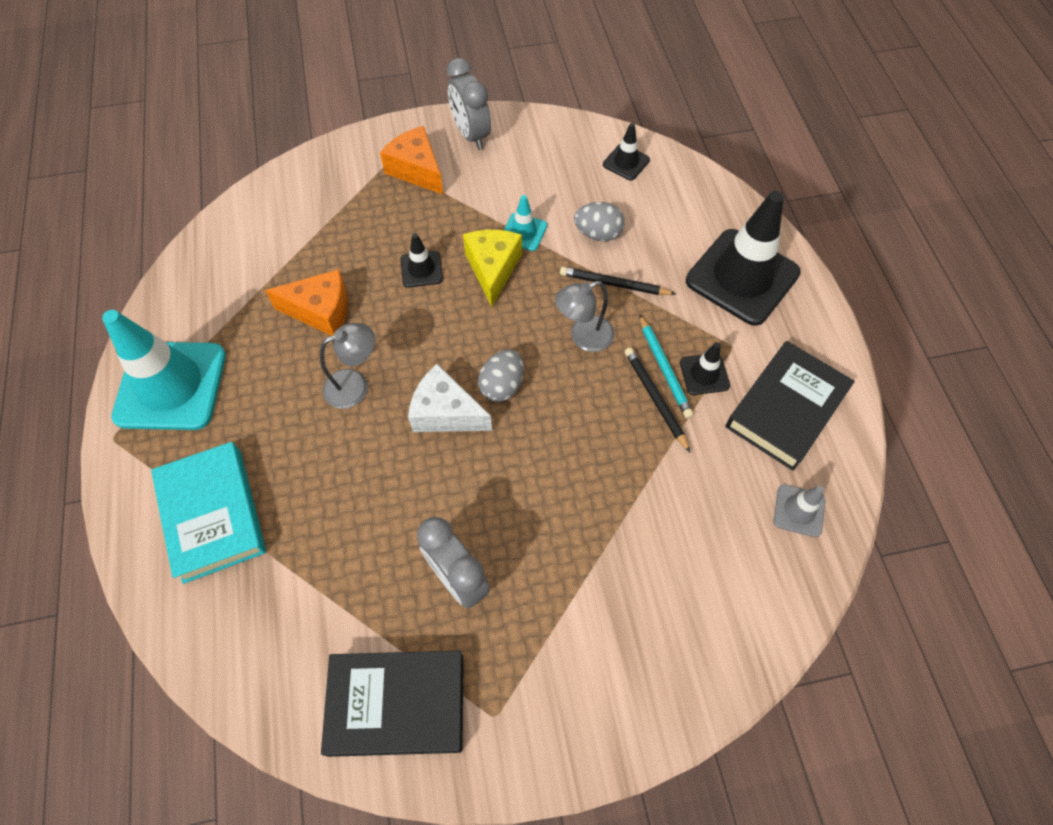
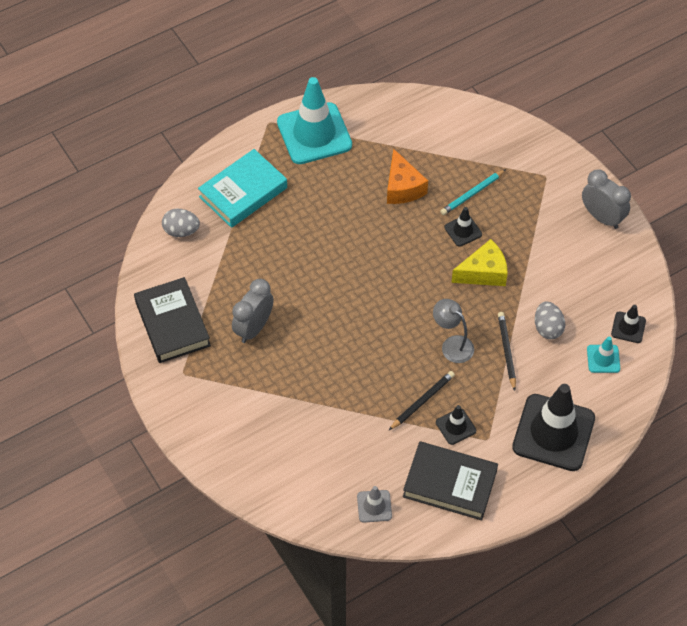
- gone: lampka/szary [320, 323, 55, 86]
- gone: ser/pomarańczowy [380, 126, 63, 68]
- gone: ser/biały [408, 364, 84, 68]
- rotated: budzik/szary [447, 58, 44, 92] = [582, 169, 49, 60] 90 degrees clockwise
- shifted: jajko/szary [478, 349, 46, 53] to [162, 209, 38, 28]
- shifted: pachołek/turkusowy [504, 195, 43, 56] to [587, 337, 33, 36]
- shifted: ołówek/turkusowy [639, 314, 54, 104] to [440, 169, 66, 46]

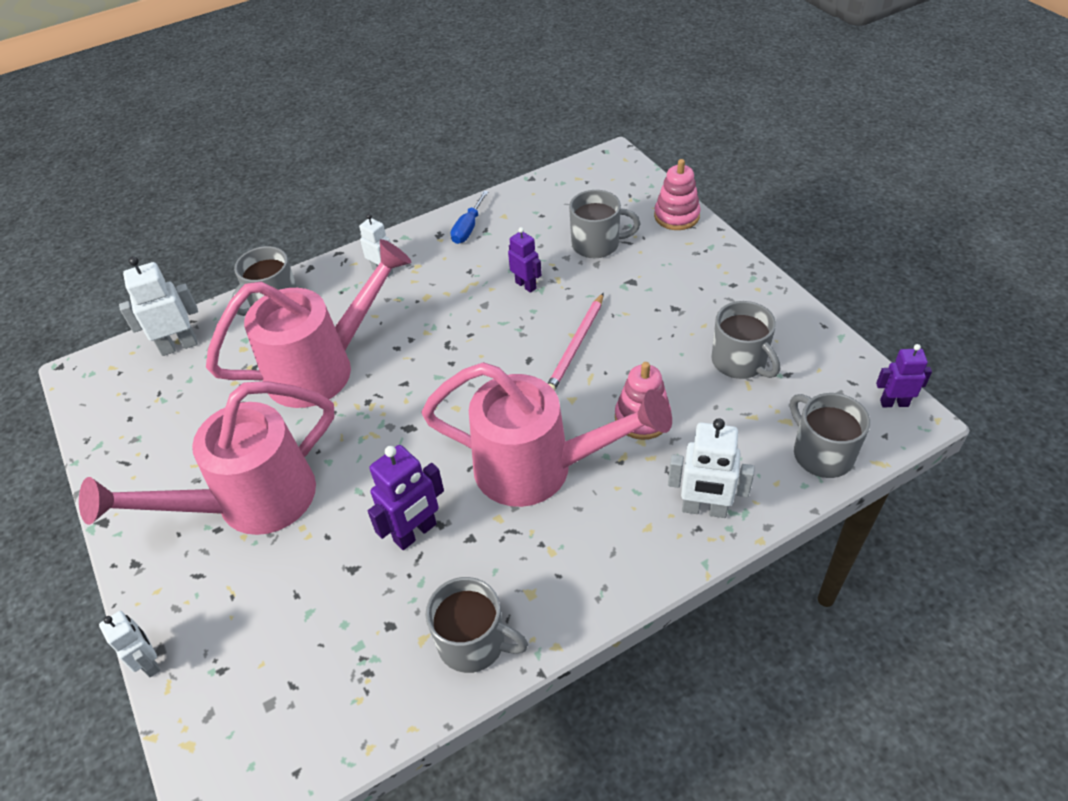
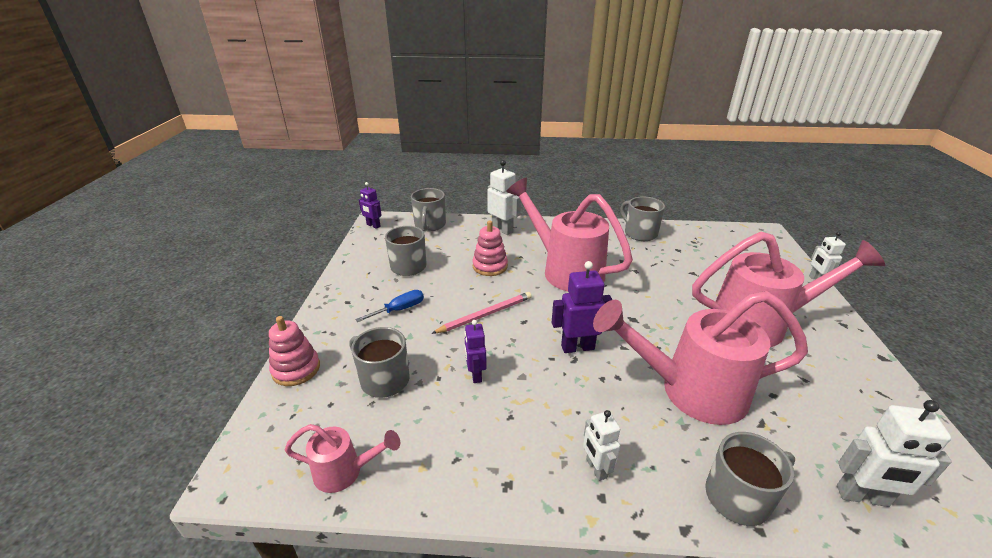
- shifted: robot/fioletowy [368, 445, 76, 105] to [552, 261, 60, 92]
- shifted: śrubokręt/niebieski [451, 191, 37, 53] to [355, 290, 69, 32]
- new: konewka/różowy [285, 424, 115, 69]

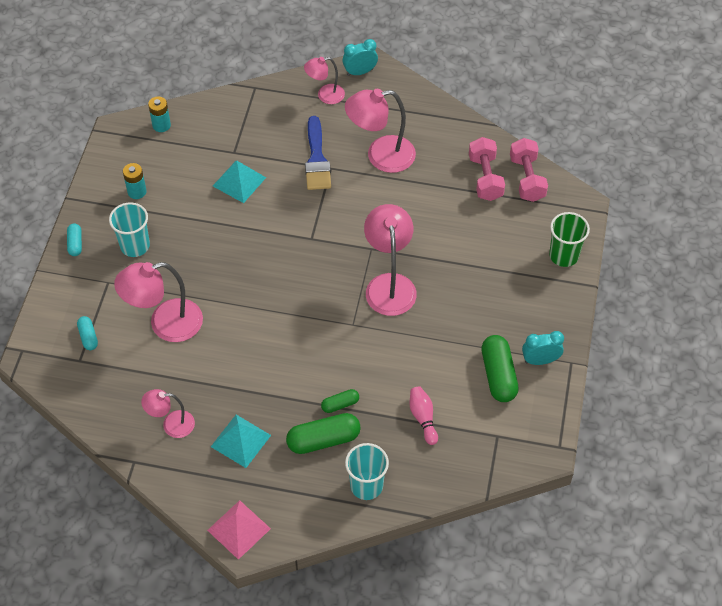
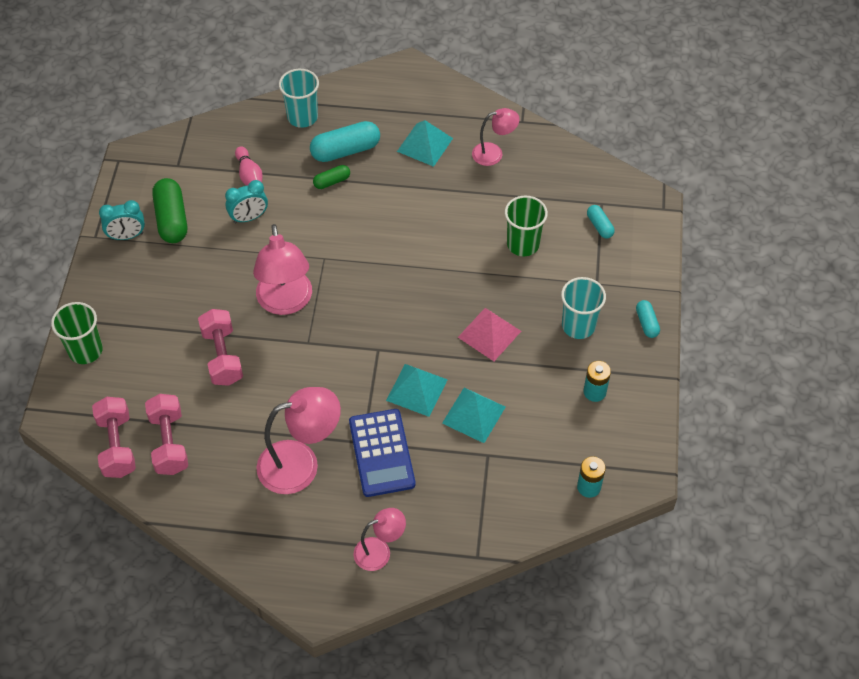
- swapped: lampka/różowy [114, 262, 89, 80] to szklanka/zielony [505, 196, 43, 60]
- shifted: piramida/różowy [207, 500, 64, 60] to [458, 308, 63, 53]
- repainted: kapsułka/zielony [286, 413, 75, 41] to kapsułka/turkusowy [310, 121, 70, 41]
- swapped: pędzel/niebieski [305, 116, 26, 74] to kalkulator/niebieski [349, 409, 67, 88]
- shifted: budzik/turkusowy [343, 39, 35, 37] to [225, 180, 43, 43]
- new: hantel/różowy [198, 309, 45, 77]
- new: piramida/turkusowy [386, 364, 62, 53]

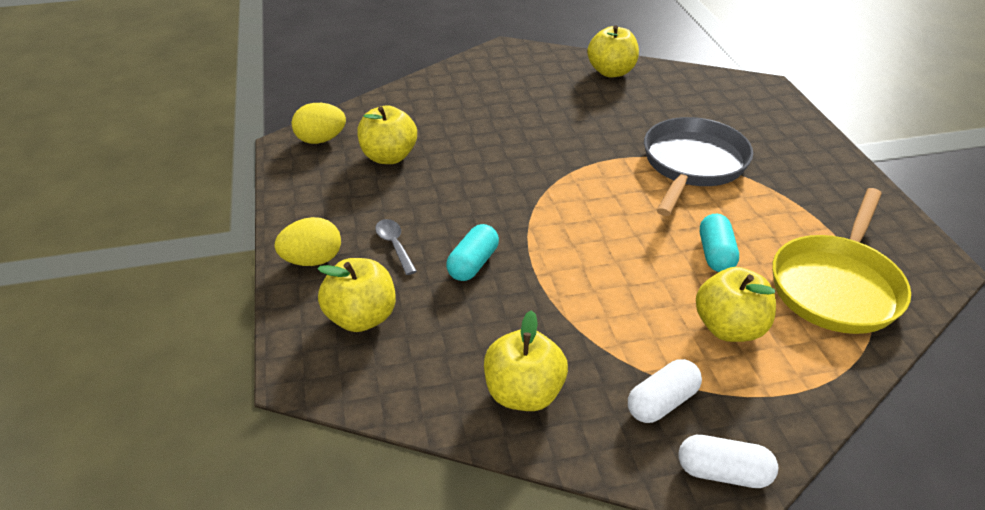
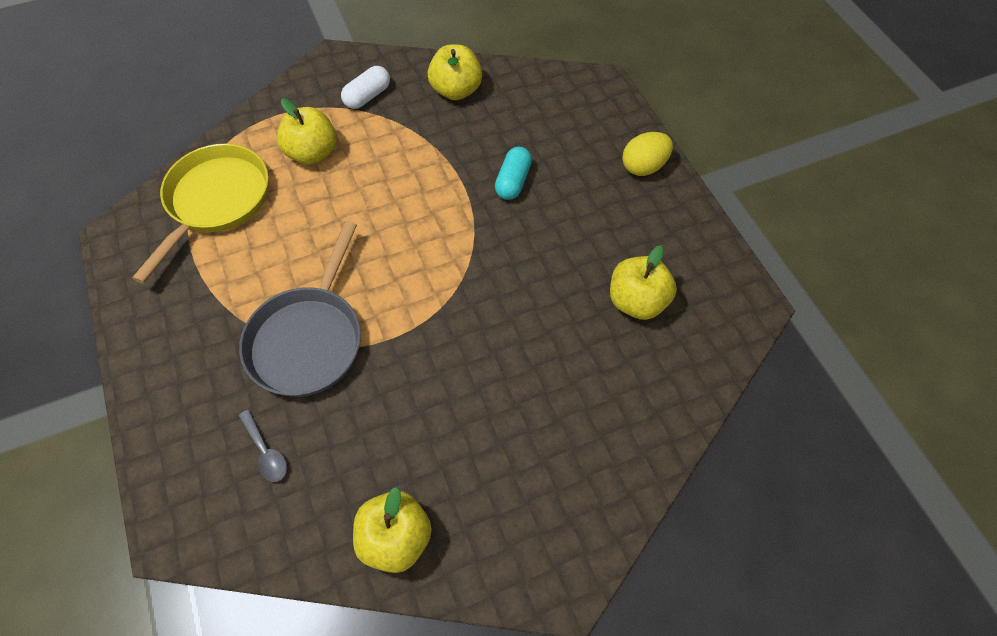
- gone: jajko/żółty [292, 103, 54, 41]
- gone: jabłko/żółty [318, 258, 78, 74]
- shifted: łyżka/szary [375, 219, 42, 56] to [239, 410, 48, 72]
- gone: kapsułka/biały [679, 435, 99, 53]
- gone: kapsułka/turkusowy [700, 214, 39, 58]

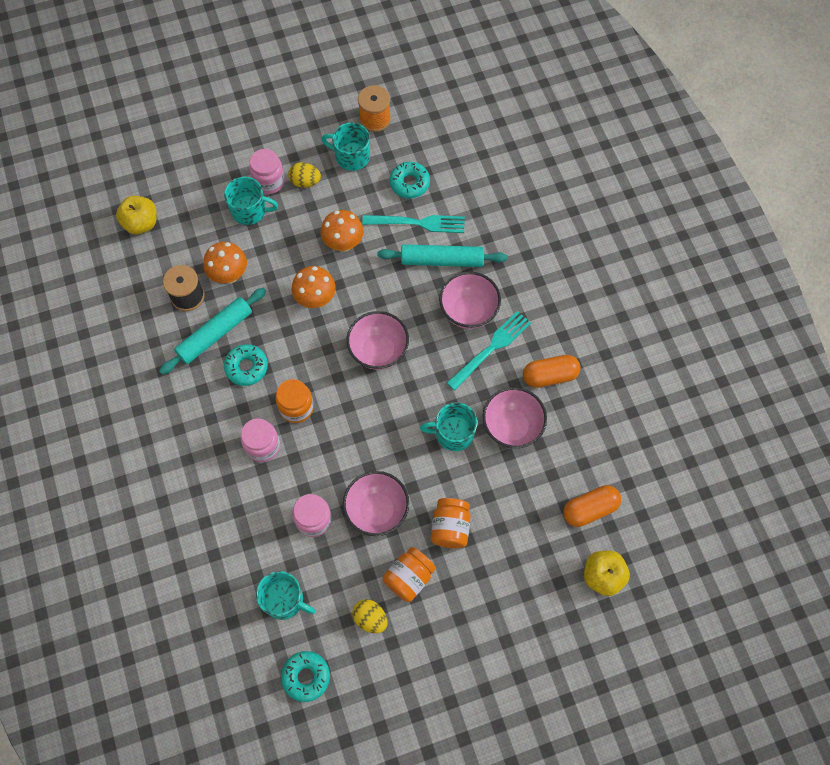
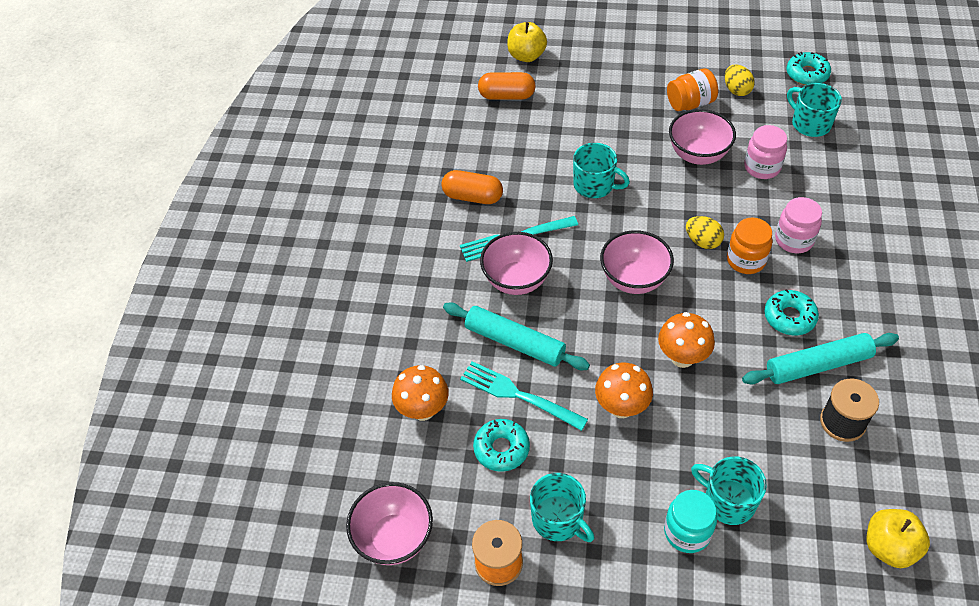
- shifted: grzyb/pomarańczowy [203, 242, 44, 41] to [392, 365, 57, 56]
- repainted: słoik/różowy [249, 149, 36, 45] to słoik/turkusowy [664, 490, 53, 63]
- shifted: jajko/żółty [288, 162, 33, 26] to [686, 216, 38, 33]
- gone: słoik/pomarańczowy [430, 498, 41, 50]
- shifted: miska/różowy [483, 387, 64, 61] to [346, 482, 87, 83]

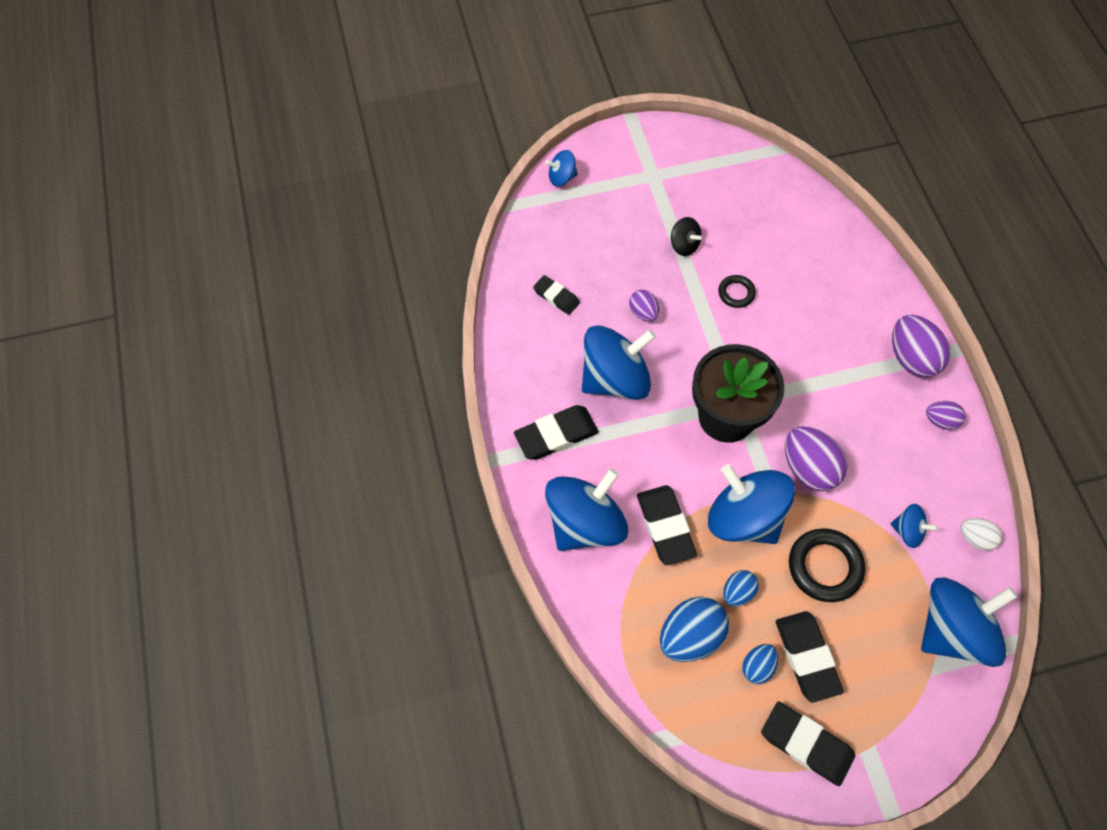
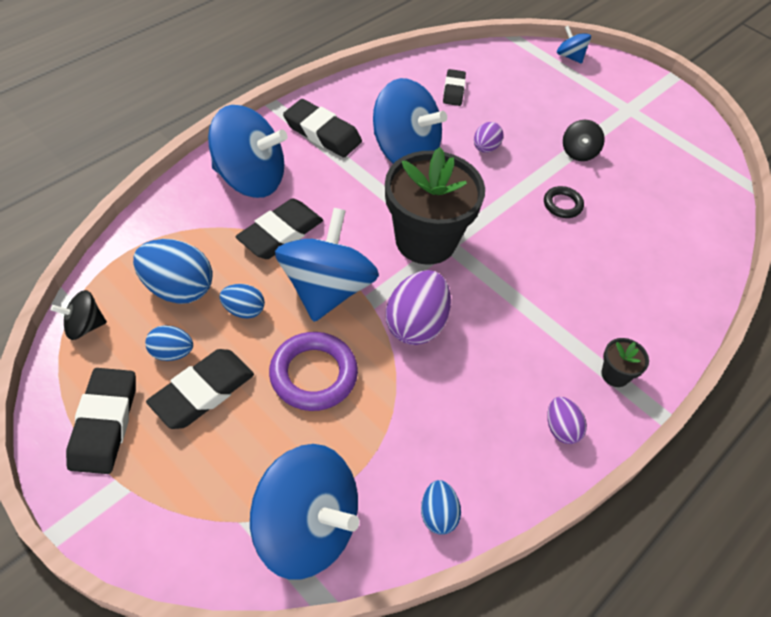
- repainted: pierścień/czarny [789, 528, 76, 74] to pierścień/fioletowy [269, 332, 89, 79]
- gone: bączek/niebieski [891, 504, 47, 44]
- swapped: jajko/fioletowy [892, 315, 59, 63] to doniczka/czarny [601, 338, 48, 49]
- repainted: jajko/biały [961, 518, 41, 33] to jajko/niebieski [421, 480, 40, 55]
- new: bączek/czarny [51, 290, 56, 50]

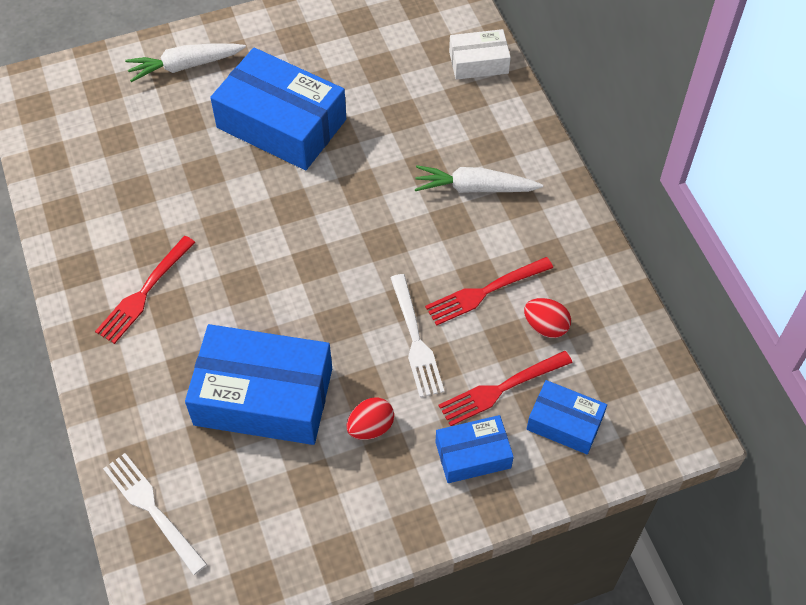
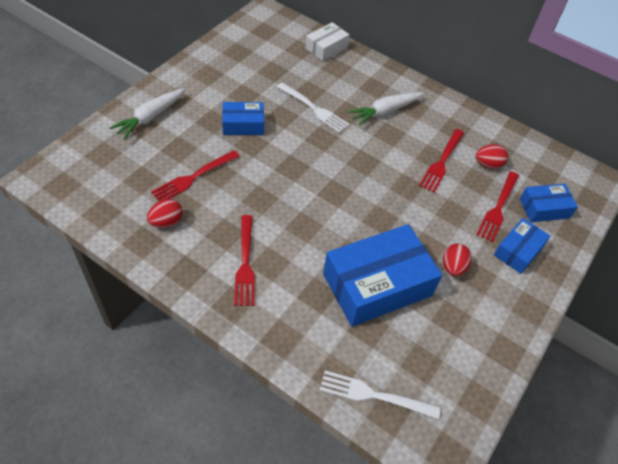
- scaled: pudełko/niebieski [210, 48, 136, 122] = [222, 102, 42, 33] x0.52
- shifted: widelec/biały [390, 274, 54, 123] to [277, 82, 72, 51]
- new: jajko/czerwony [147, 199, 36, 29]
- new: widelec/czerwony [151, 150, 89, 51]

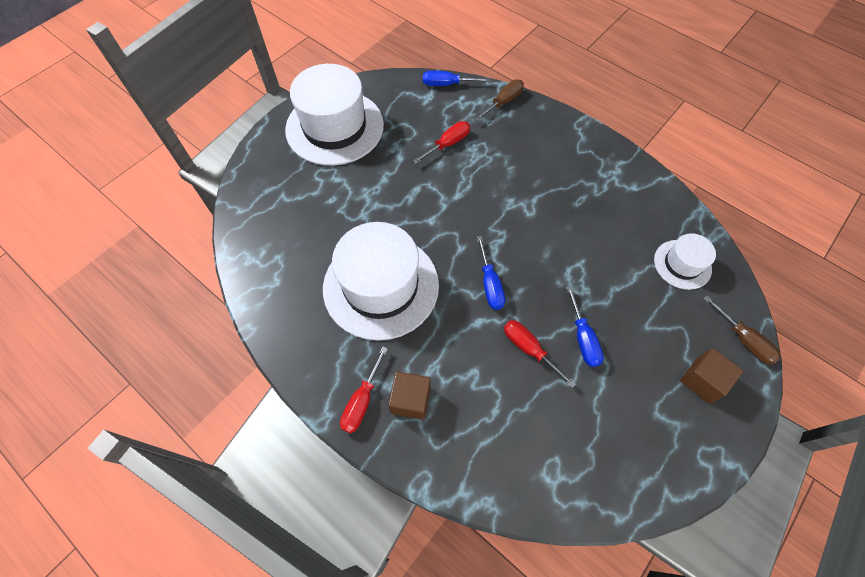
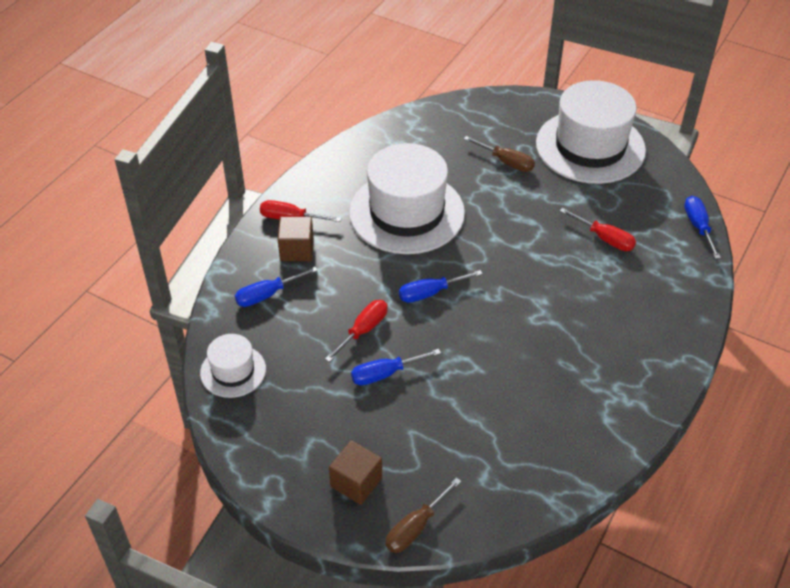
- shifted: śrubokręt/brązowy [474, 80, 50, 41] to [464, 136, 71, 36]
- shifted: kapelusz/biały [654, 233, 62, 57] to [200, 334, 66, 64]
- new: śrubokręt/niebieski [235, 267, 83, 40]

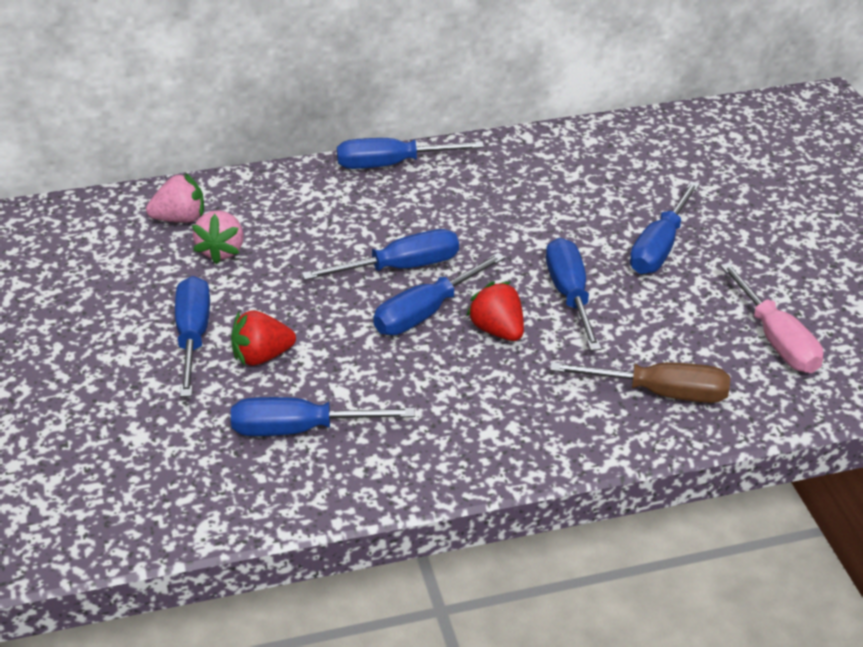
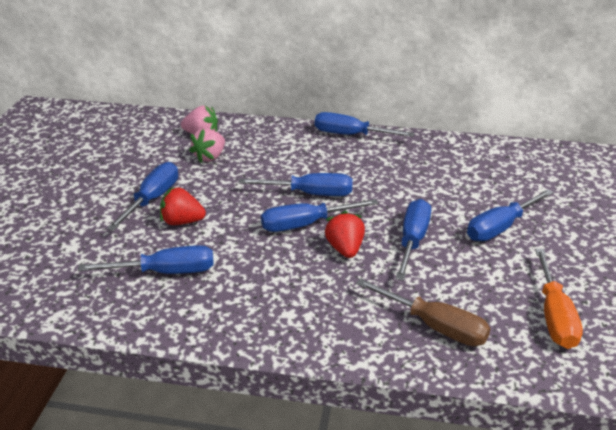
- rotated: śrubokręt/niebieski [231, 397, 184, 39] = [78, 245, 136, 29] 150 degrees clockwise
- repainted: śrubokręt/różowy [720, 263, 103, 110] to śrubokręt/pomarańczowy [535, 249, 48, 100]

